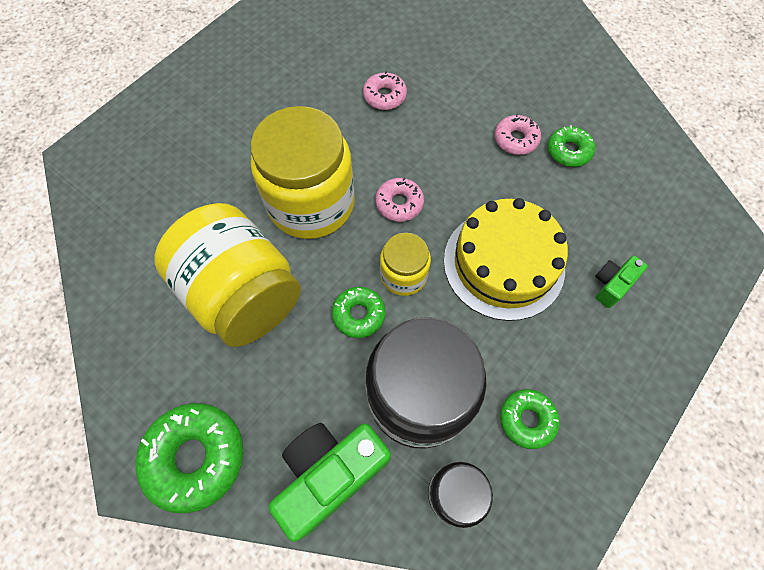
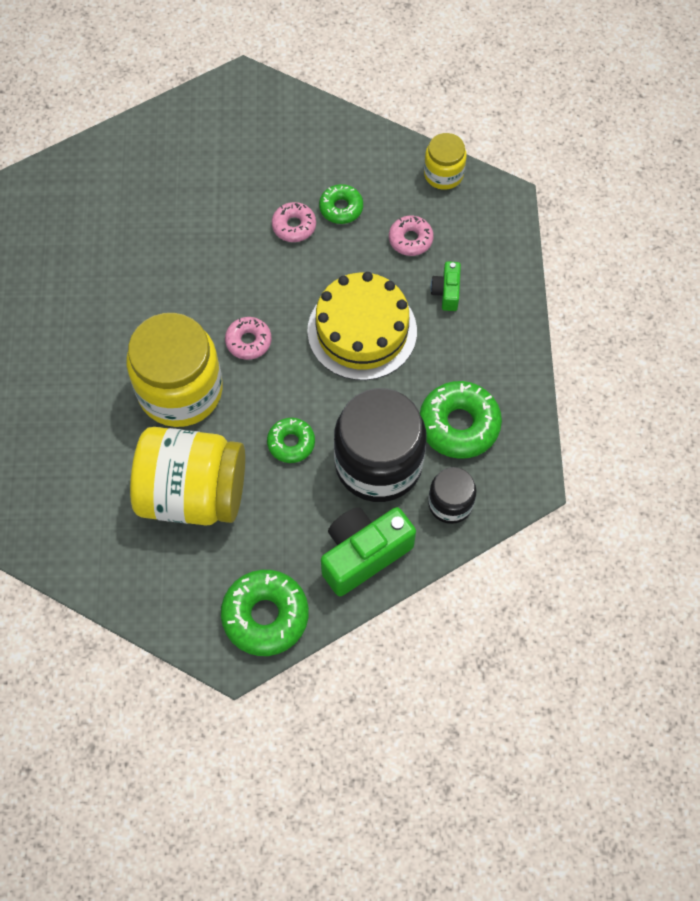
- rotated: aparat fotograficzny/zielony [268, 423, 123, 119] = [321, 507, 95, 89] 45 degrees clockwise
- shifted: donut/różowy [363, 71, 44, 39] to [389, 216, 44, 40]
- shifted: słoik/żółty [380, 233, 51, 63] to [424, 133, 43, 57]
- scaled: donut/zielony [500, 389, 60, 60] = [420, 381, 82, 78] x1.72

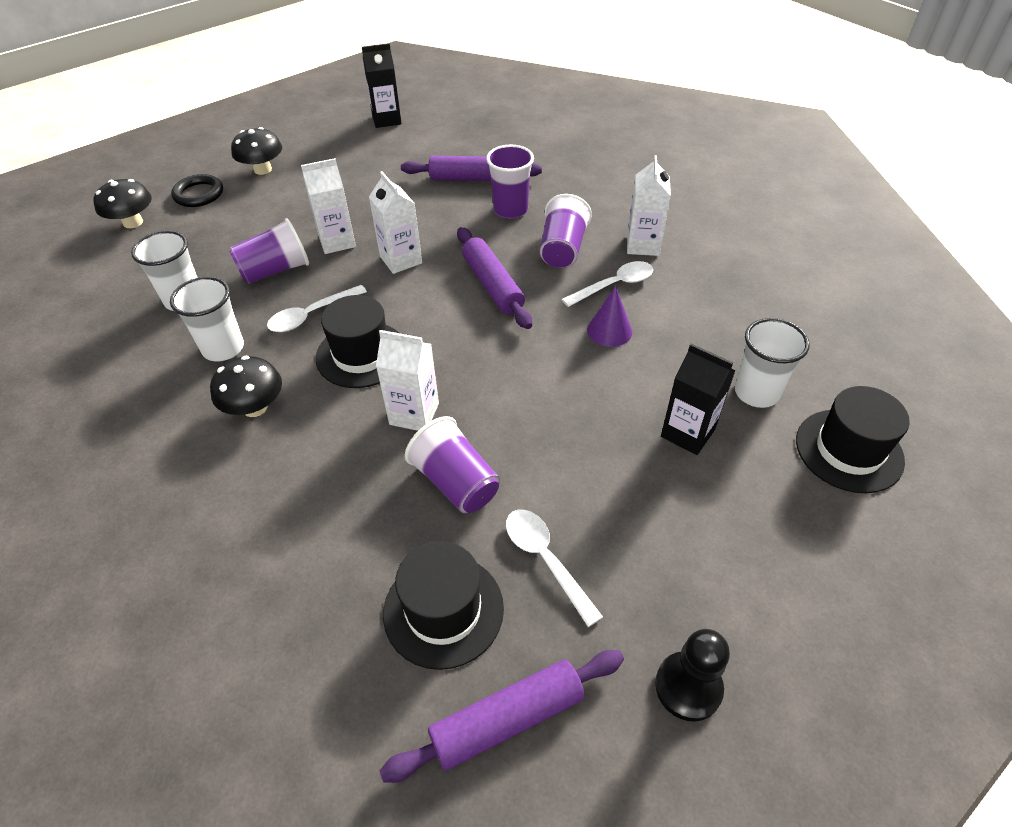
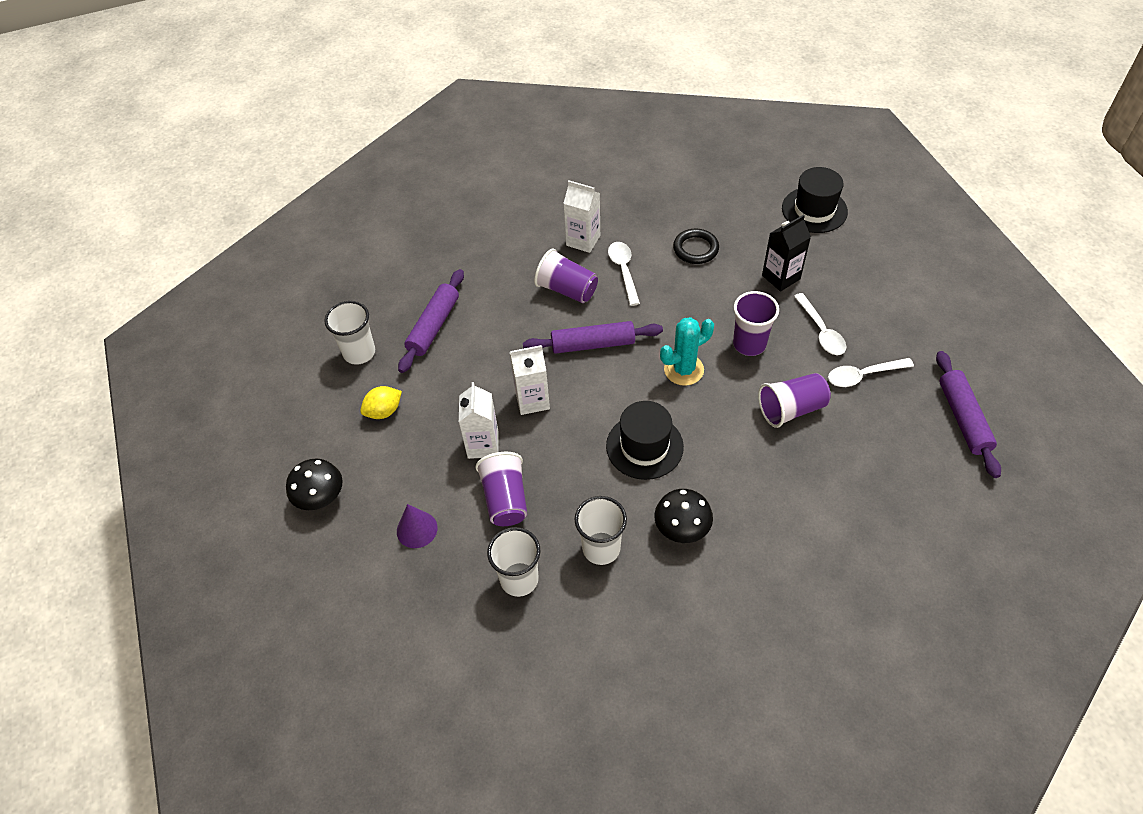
- gone: grzyb/czarny [93, 179, 59, 49]
- shifted: pierścień/czarny [171, 174, 52, 33] to [673, 229, 46, 35]
- shifted: łyżka/biały [267, 285, 100, 47] to [794, 293, 52, 62]
- gone: karton mleka/czarny [362, 43, 40, 85]
- gone: karton mleka/biały [376, 330, 63, 101]
- gone: kapelusz/czarny [383, 541, 121, 129]
- shifted: szklanka/fioletowy [486, 145, 48, 74] to [733, 291, 46, 65]
- shifted: stożek/fioletowy [587, 286, 45, 61] to [397, 504, 40, 44]
- gone: pionek/czarny [655, 629, 75, 93]
- shifted: szklanka/biały [735, 318, 75, 90] to [324, 301, 51, 64]
- new: cytryna/żółty [360, 386, 42, 33]
- new: kaktus/turkusowy [660, 317, 54, 69]

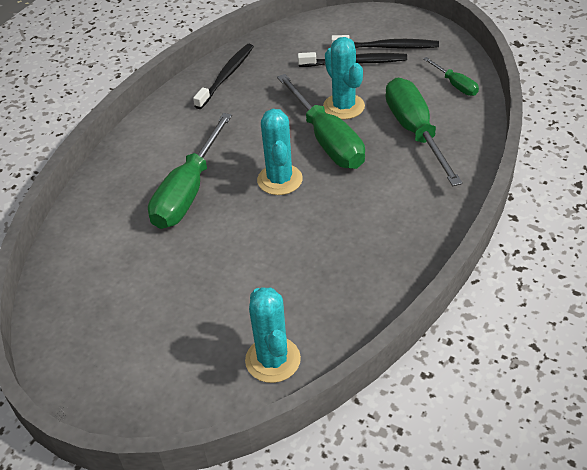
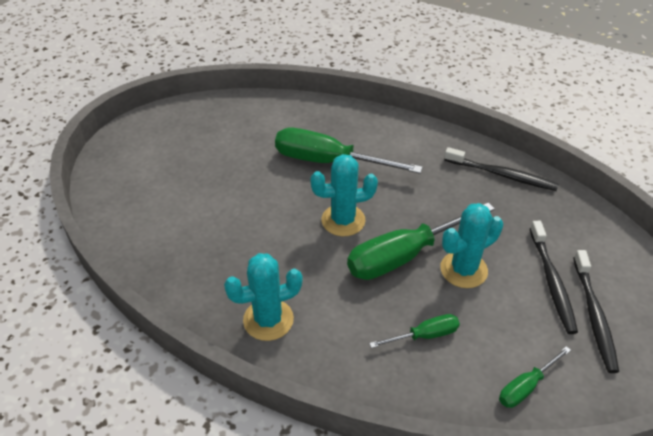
- shifted: kaktus/turkusowy [245, 287, 56, 96] to [224, 253, 79, 88]
- scaled: śrubokręt/zielony [385, 78, 78, 108] = [369, 314, 91, 34] x0.50

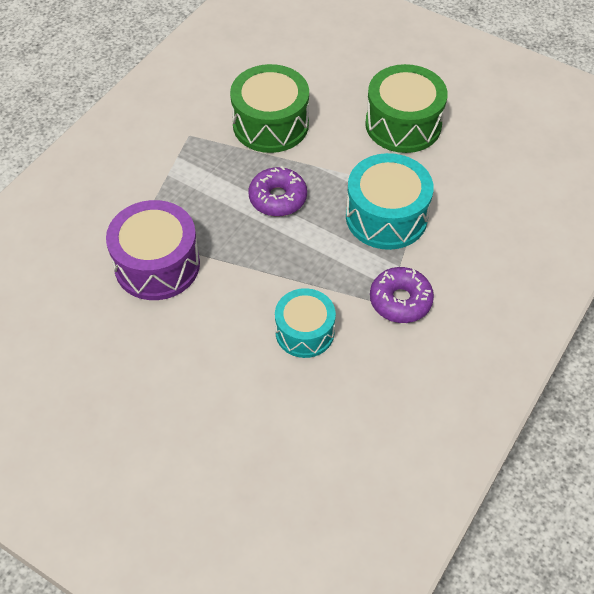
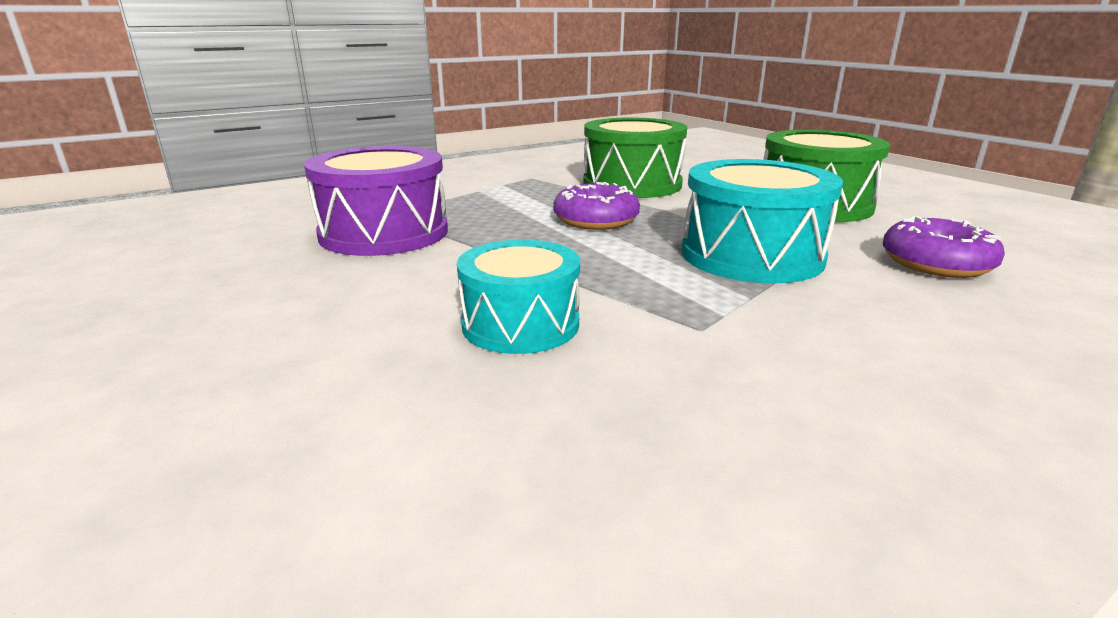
- shifted: donut/fioletowy [370, 267, 64, 56] to [883, 216, 122, 62]

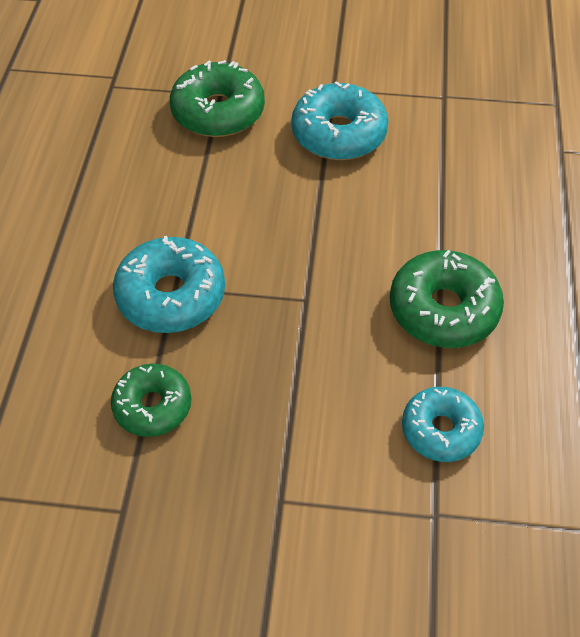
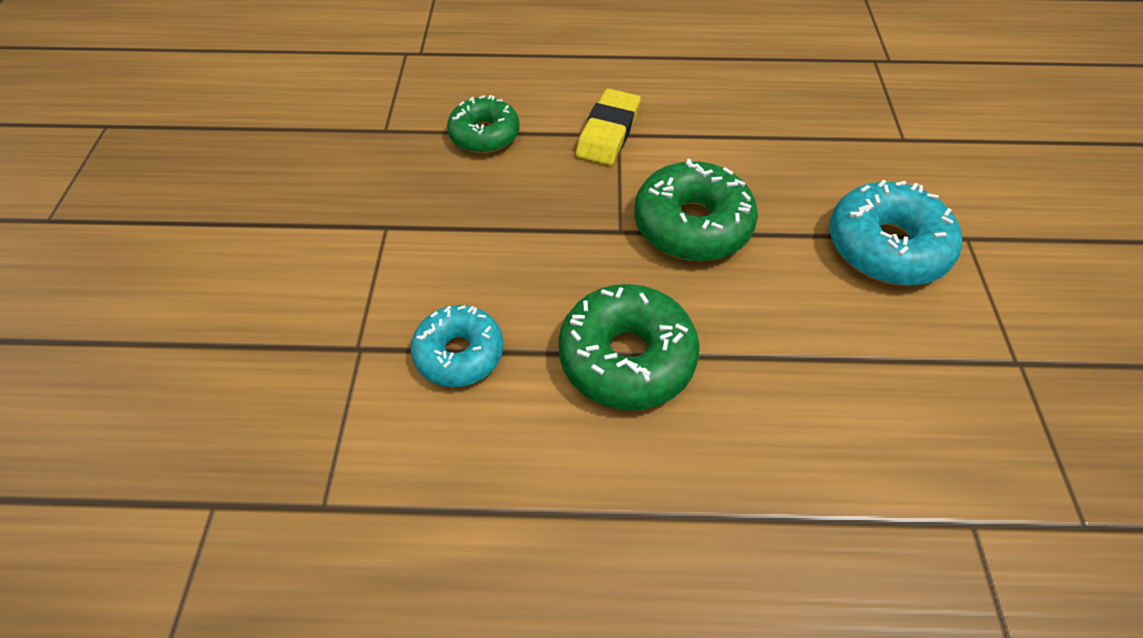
- swapped: donut/turkusowy [113, 236, 112, 97] to gumka do mazania/żółty [576, 88, 65, 78]
- shifted: donut/zielony [170, 60, 95, 77] to [634, 159, 124, 102]

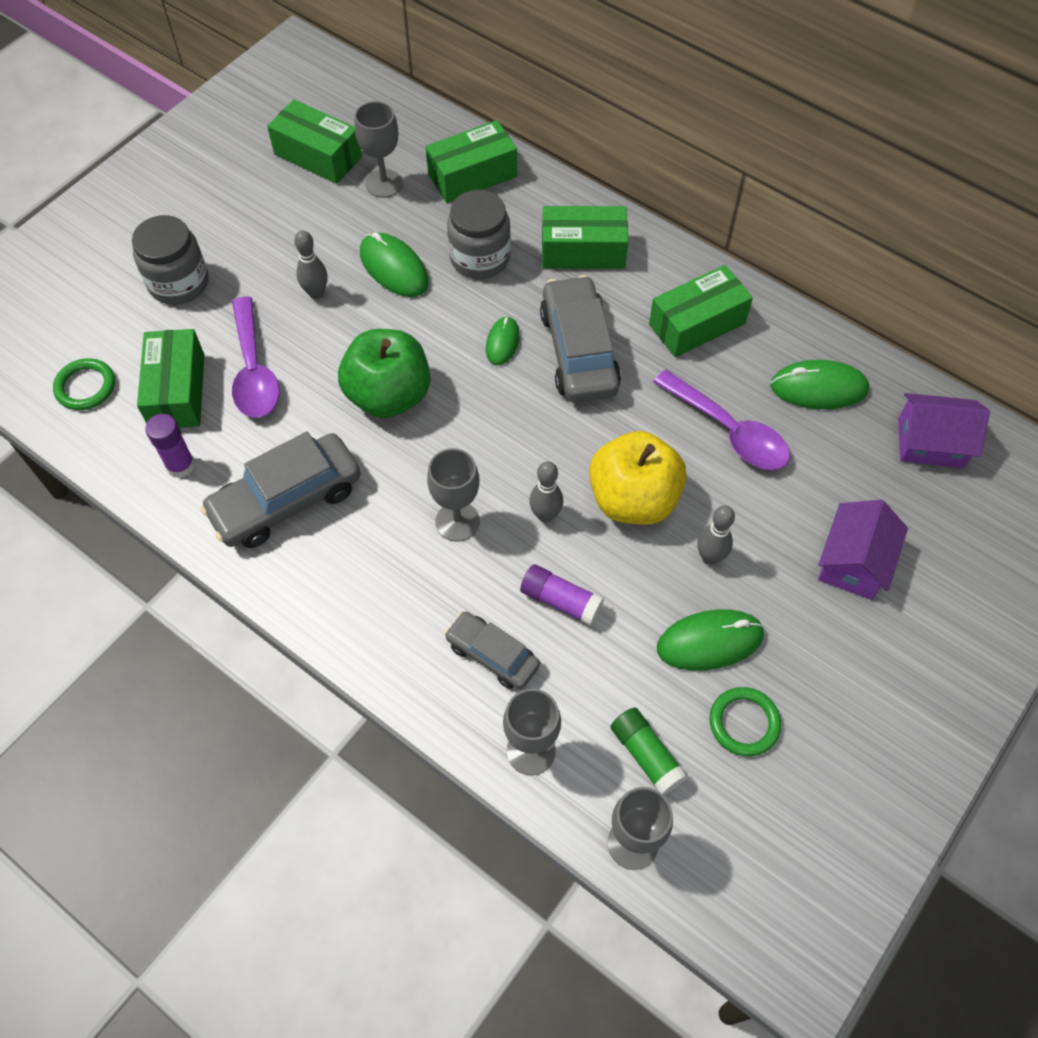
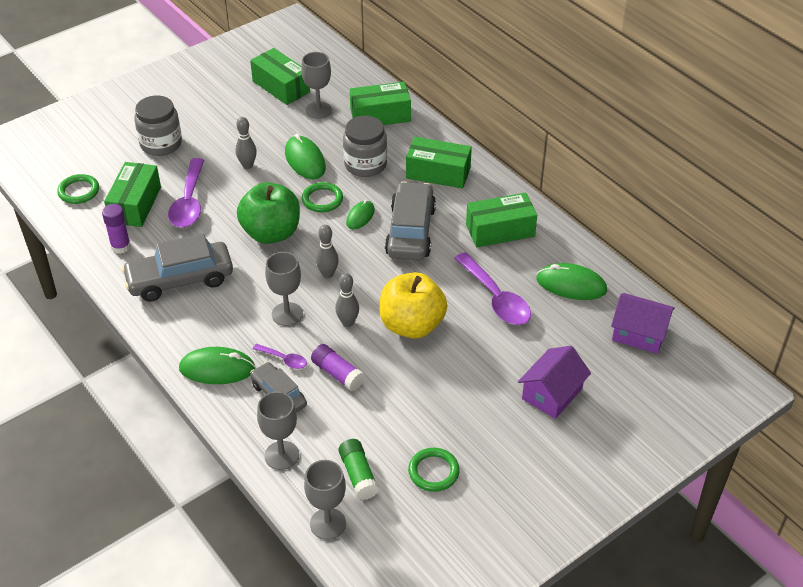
- shifted: myszka/zielony [657, 609, 108, 62] to [179, 347, 76, 37]
- shifted: kręgiel/szary [697, 505, 38, 60] to [316, 225, 23, 53]
- new: łyżka/fioletowy [253, 344, 54, 25]
- new: pierścień/zielony [302, 182, 41, 30]

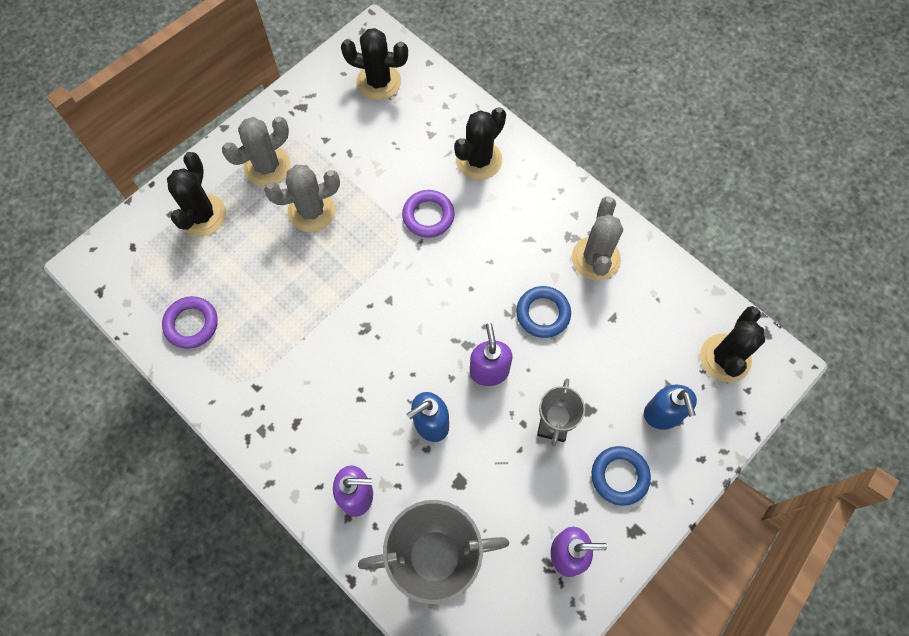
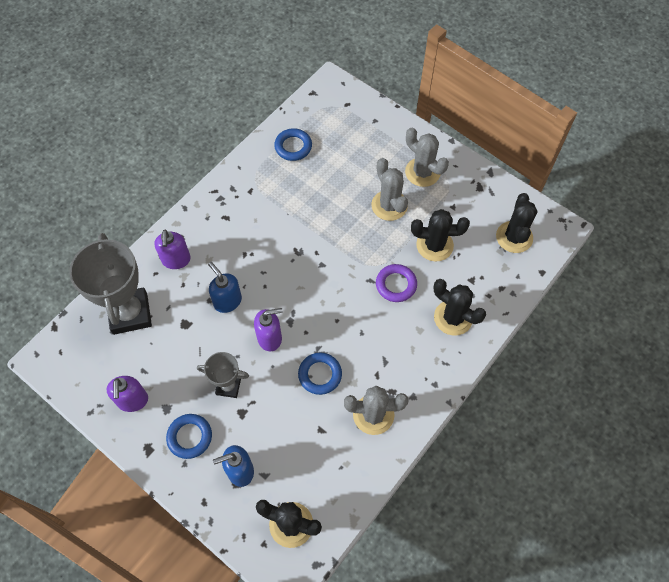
- repainted: pierścień/fioletowy [162, 296, 56, 53] to pierścień/niebieski [274, 128, 38, 33]
- shifted: kaktus/czarny [167, 152, 59, 84] to [411, 209, 59, 52]

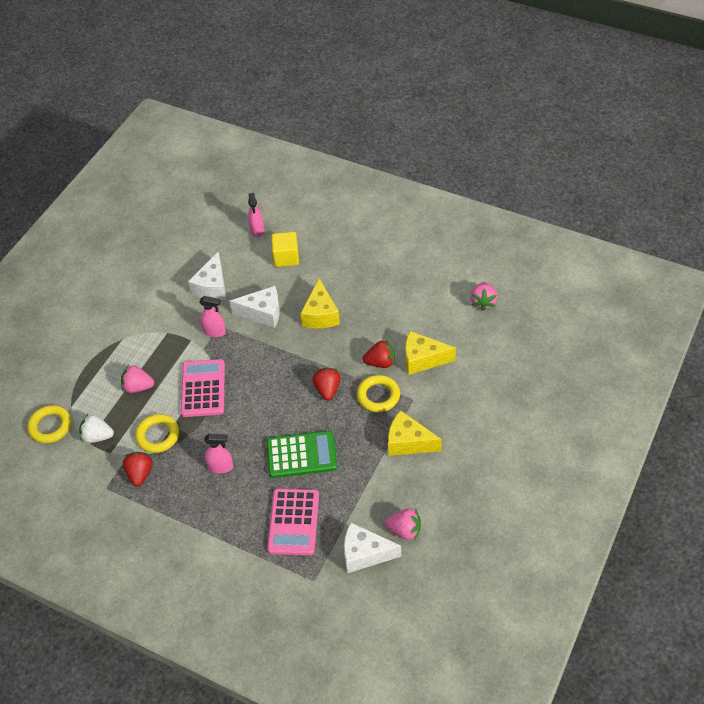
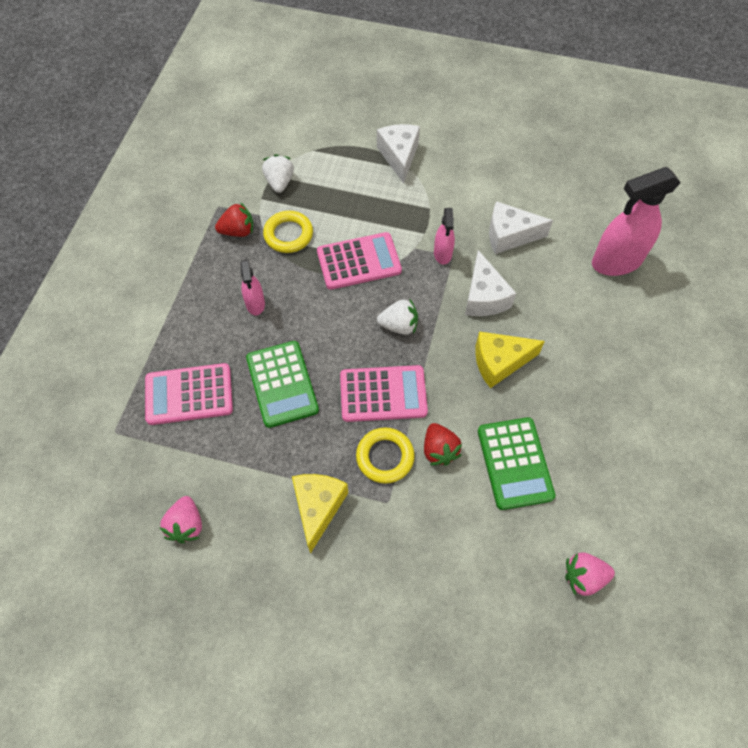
- gone: pierścień/żółty [27, 405, 44, 38]
- gone: truskawka/różowy [121, 365, 33, 28]
- scaled: spryskiwacz/różowy [248, 193, 16, 44] = [592, 167, 89, 109] x1.94
- gone: sześcian/żółty [271, 232, 28, 35]
- swapped: truskawka/czerwony [313, 368, 28, 33] to kalkulator/różowy [340, 365, 88, 57]
- shifted: ser/biały [344, 523, 57, 50] to [377, 124, 43, 60]
- gone: ser/żółty [405, 331, 51, 44]
- new: truskawka/biały [377, 299, 41, 36]
- new: kalkulator/zielony [478, 417, 77, 93]

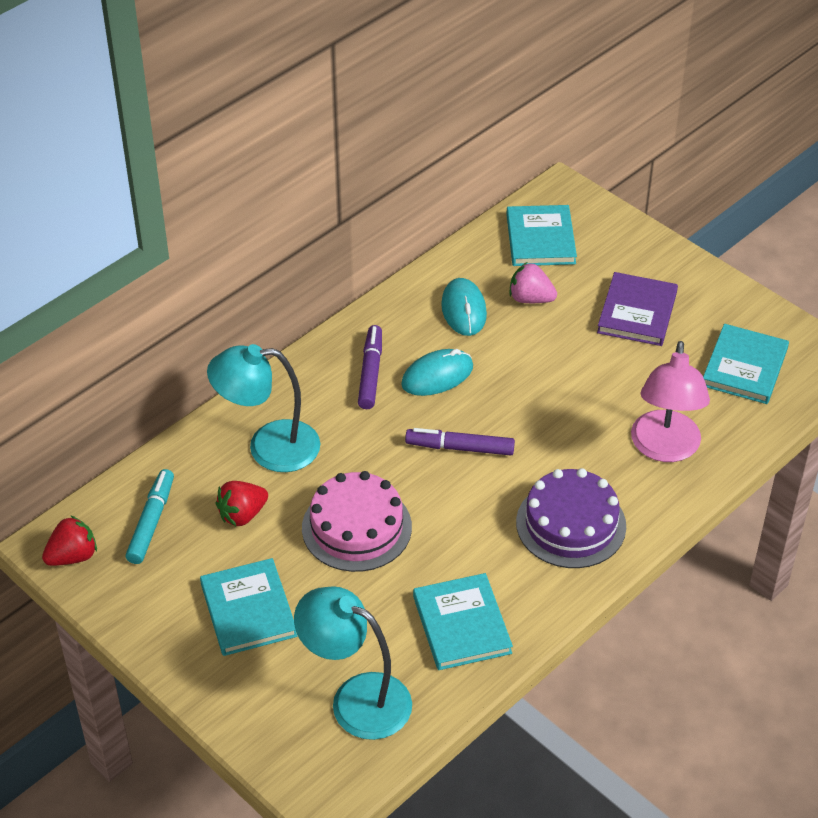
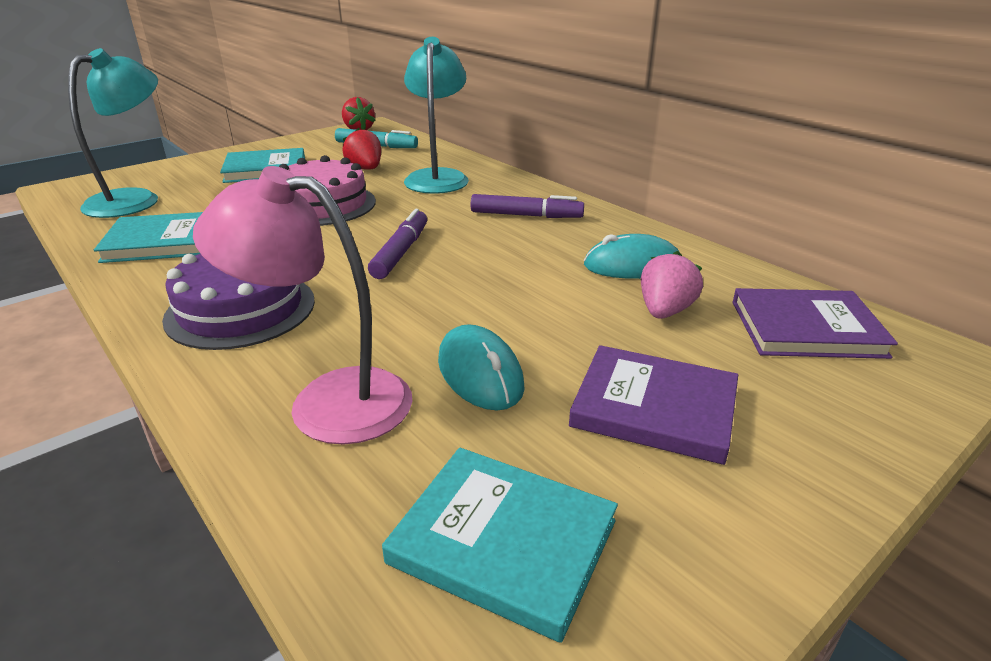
- shifted: myszka/turkusowy [401, 349, 72, 47] to [438, 324, 87, 86]
- repainted: książka/turkusowy [506, 205, 71, 61] to książka/fioletowy [733, 288, 165, 71]

